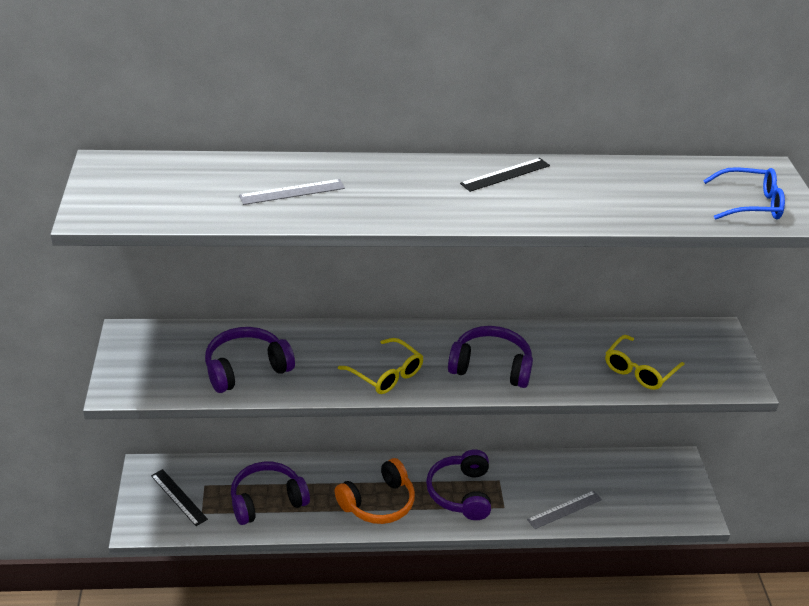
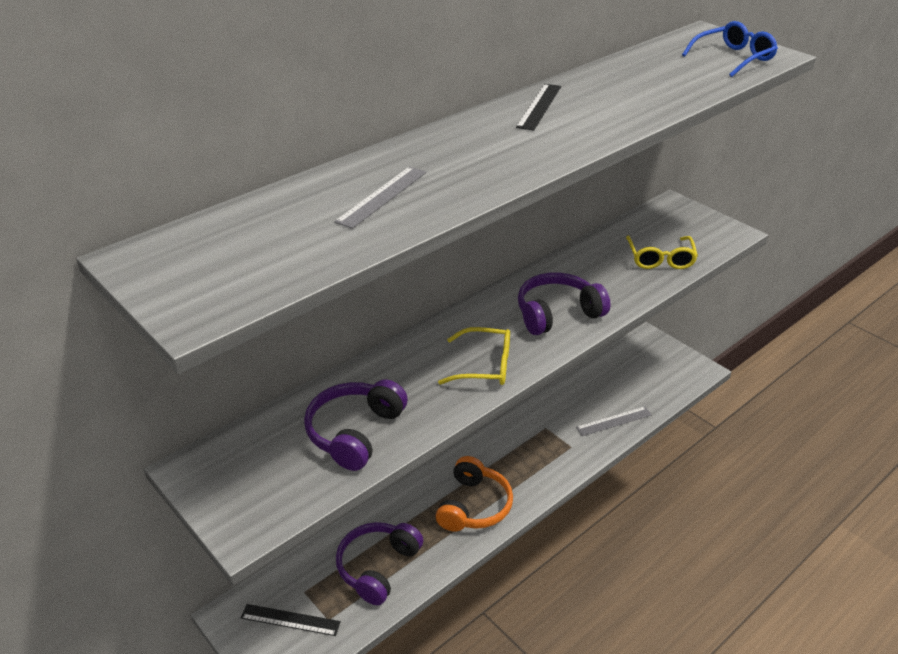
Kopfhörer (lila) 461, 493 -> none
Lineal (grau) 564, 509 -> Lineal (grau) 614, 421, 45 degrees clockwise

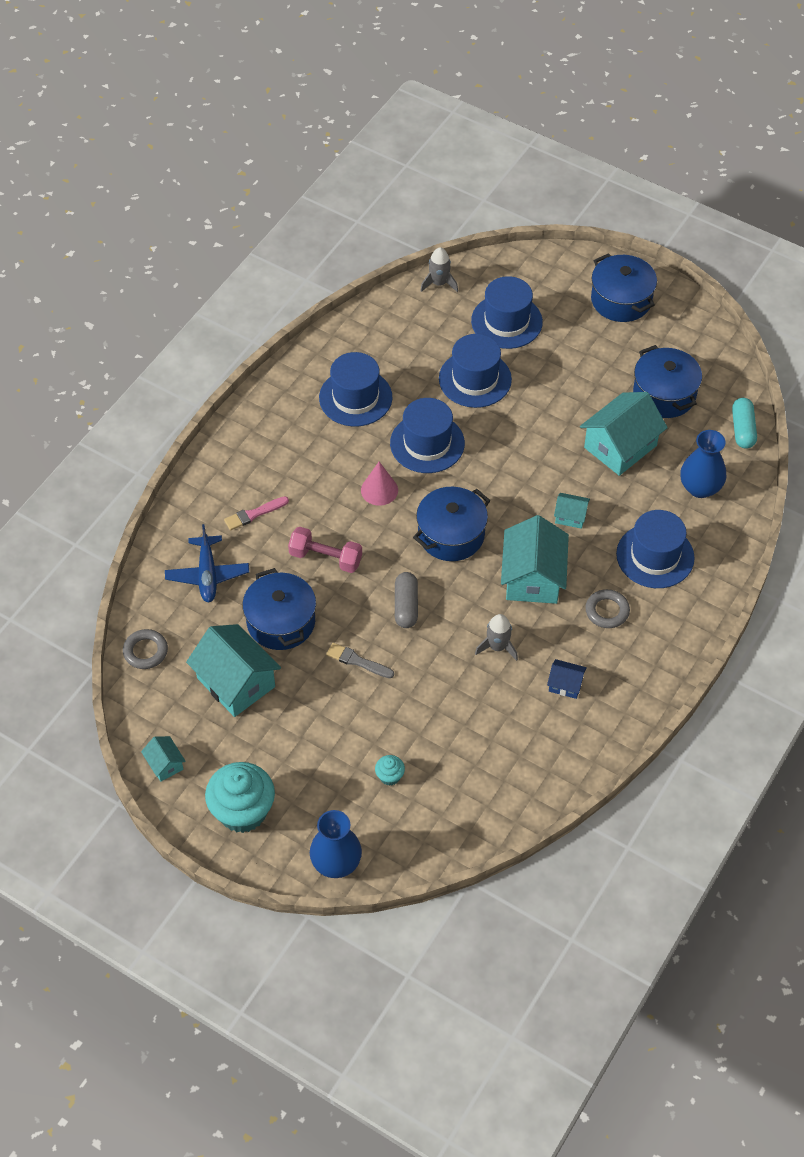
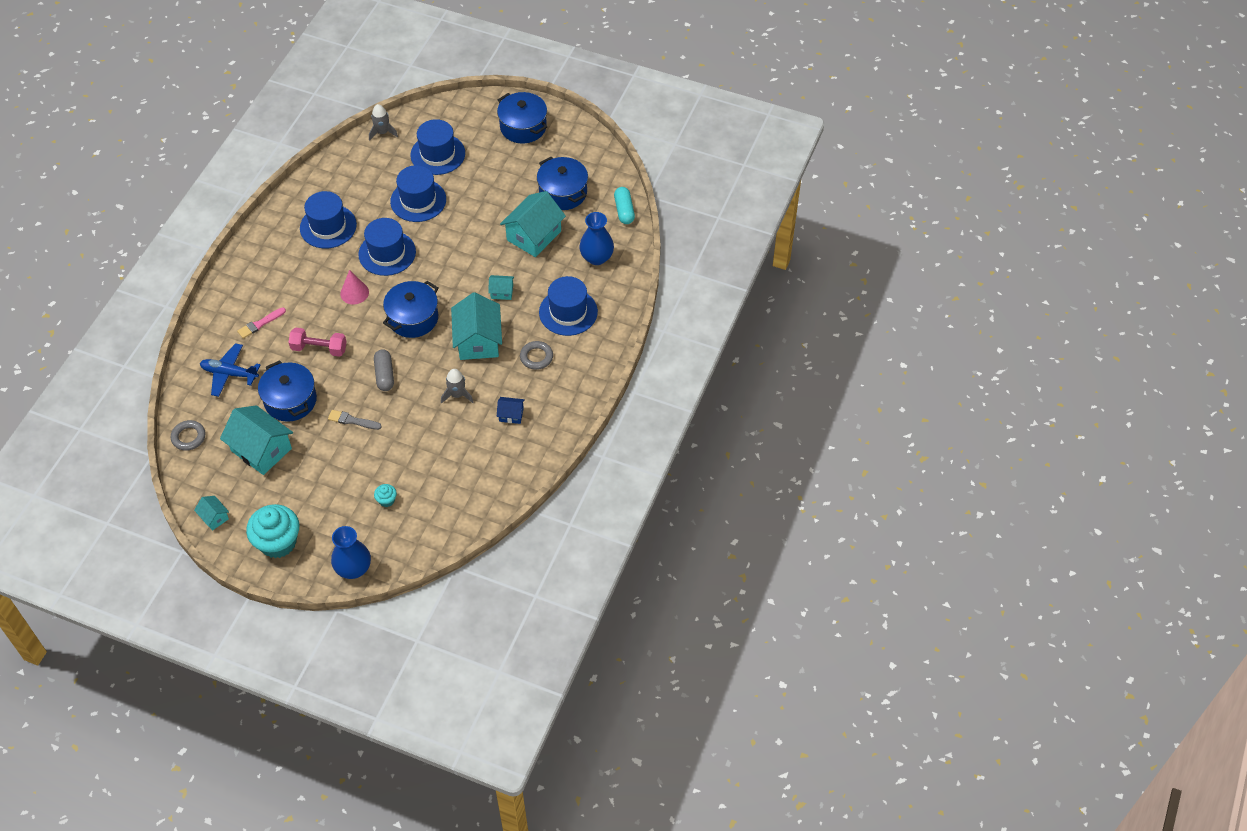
Flugzeug (blau) 207, 574 -> Flugzeug (blau) 229, 373, 120 degrees clockwise

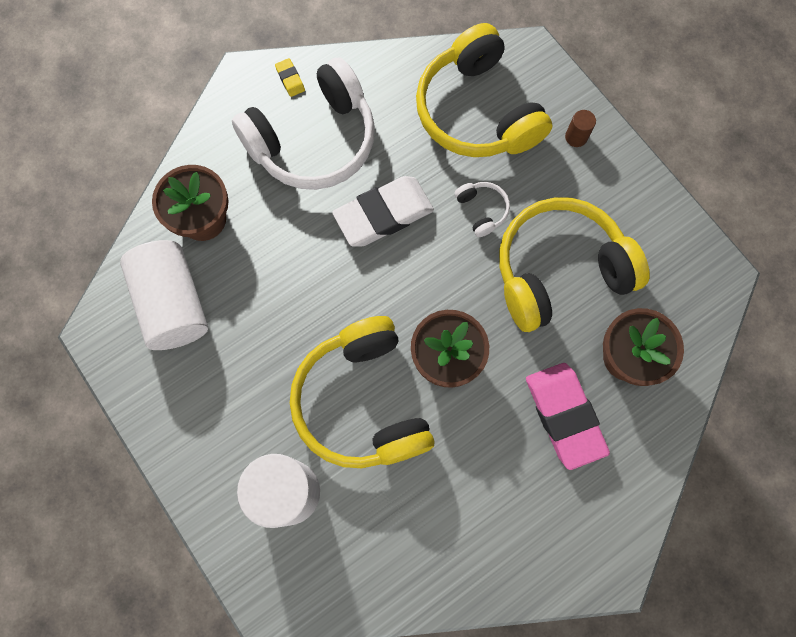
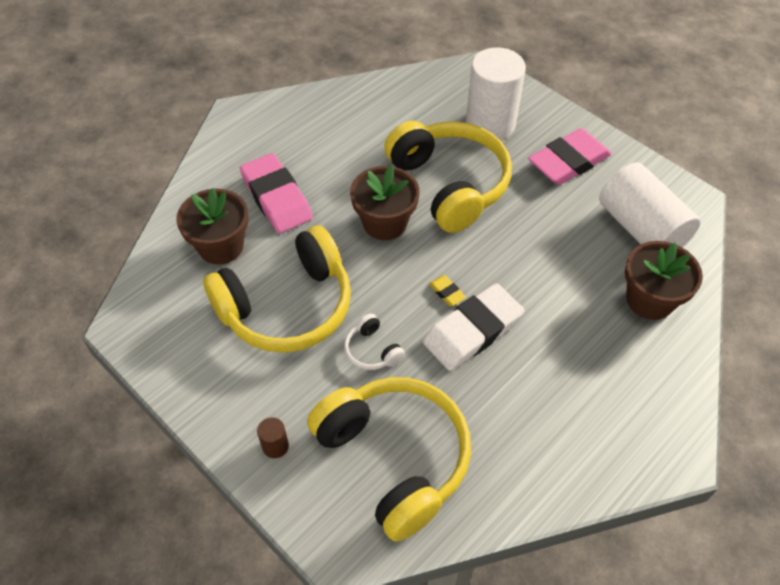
Kopfhörer (weiß) 313, 140 -> none
Radiergummi (gelb) 290, 79 -> Radiergummi (gelb) 447, 292, move
none -> Radiergummi (rosa) 568, 162

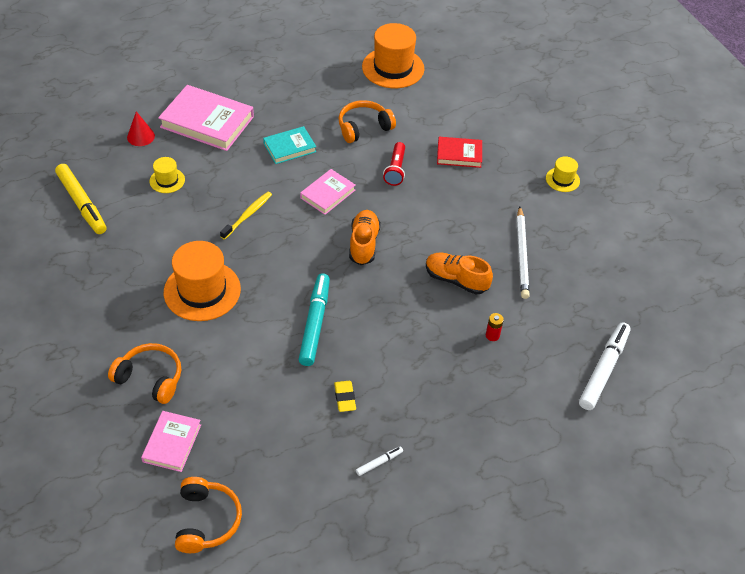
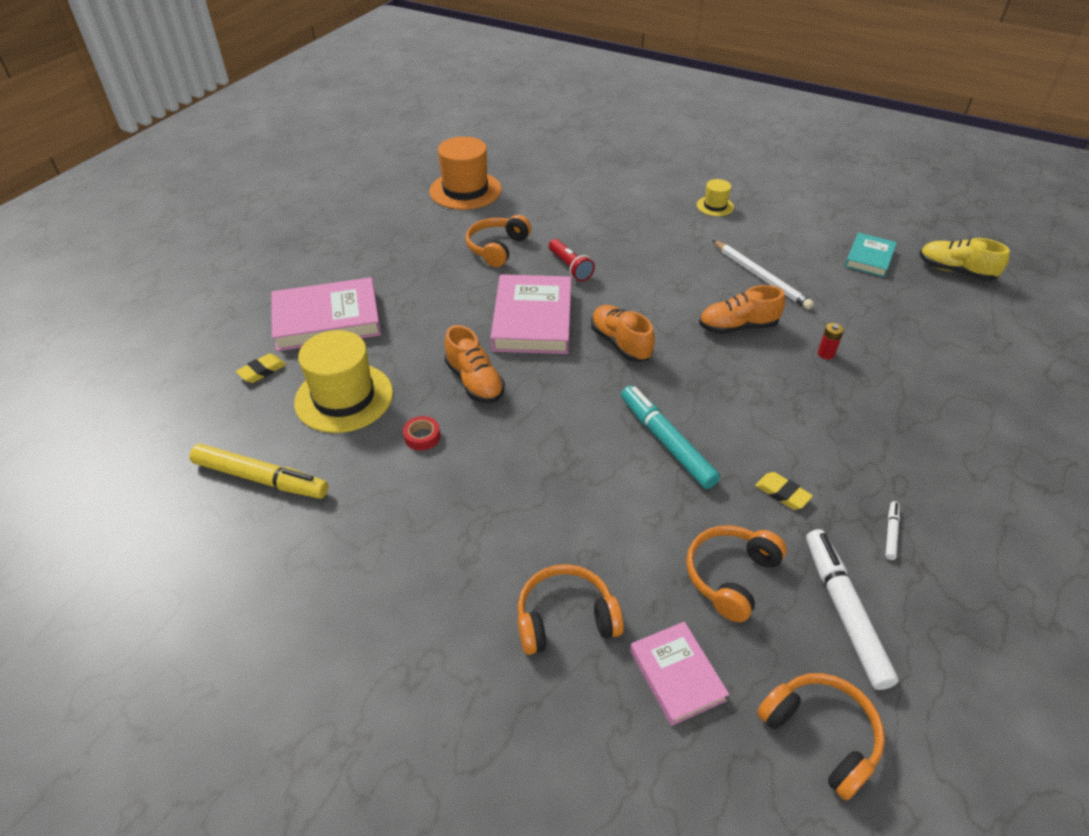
Kegel (rot) 141, 136 -> Radiergummi (gelb) 262, 371
Hut (gelb) 167, 180 -> Hut (gelb) 344, 397, x2.00
Hut (orange) 202, 291 -> none
Zahnbürste (gelb) 248, 215 -> Schuh (orange) 474, 382
Buch (türkis) 289, 147 -> Buch (türkis) 869, 258, move
Buch (rosa) 327, 194 -> Buch (rosa) 532, 319, x1.76
Buch (rot) 459, 154 -> none
Filzstift (weiß) 603, 370 -> Filzstift (weiß) 844, 611, move
none -> Klebeband (rot) 422, 437
none -> Kopfhörer (orange) 730, 576
none -> Schuh (gelb) 955, 271

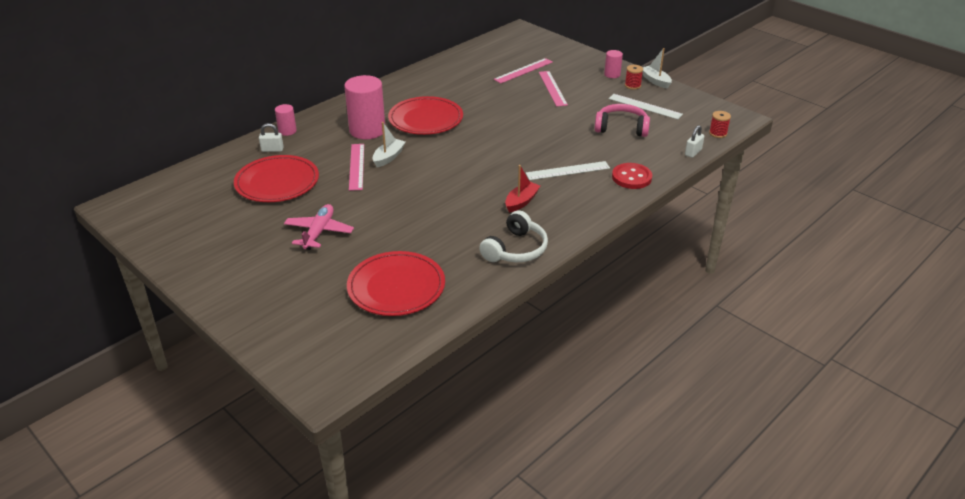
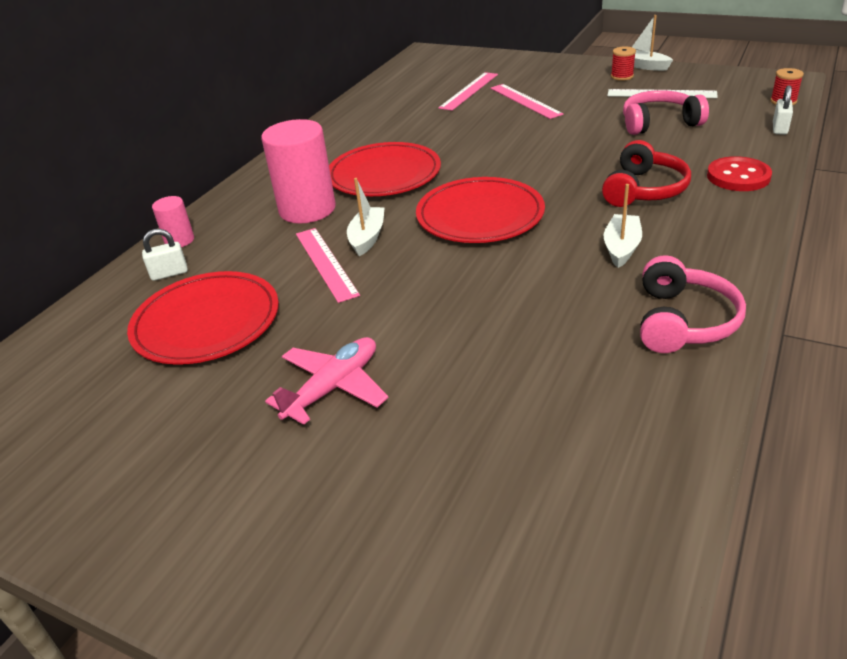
Flugzeug (rosa) 319, 232 -> Flugzeug (rosa) 333, 387, 45 degrees clockwise
Teller (rot) 396, 287 -> Teller (rot) 480, 215, move
Kopfhörer (weiß) 516, 249 -> Kopfhörer (rosa) 683, 321
Boot (rot) 521, 202 -> Boot (weiß) 621, 248
Lineal (weiß) 568, 170 -> Kopfhörer (rot) 644, 190
Vollzylinder (rosa) 612, 74 -> none

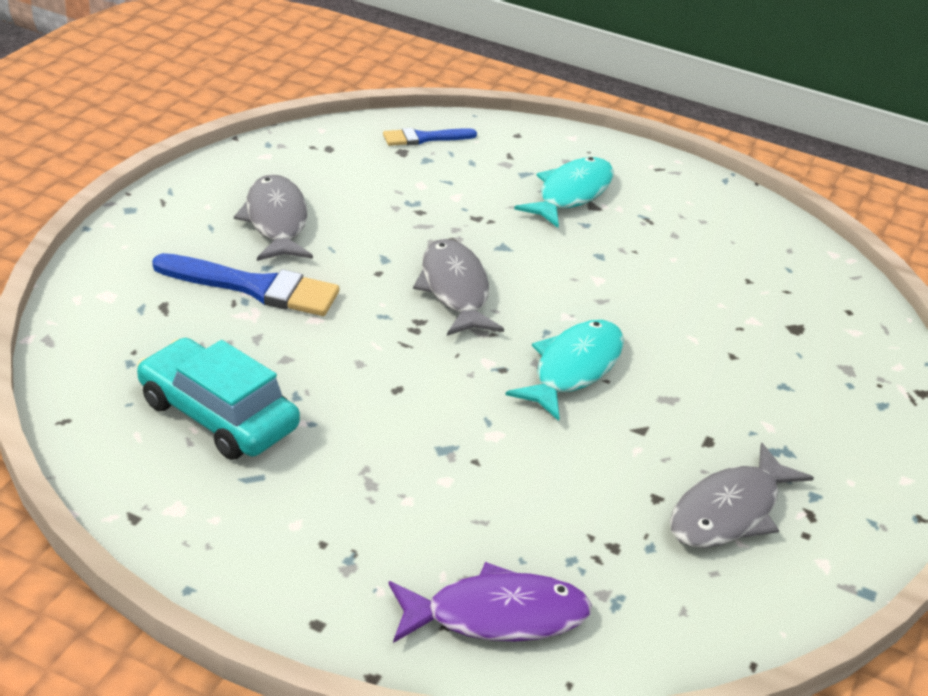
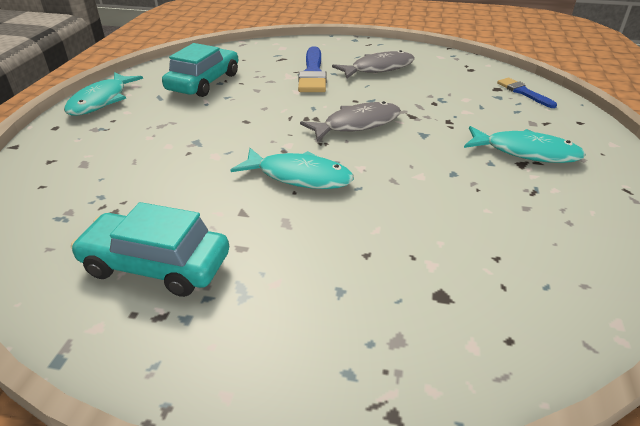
Fisch (lila) 497, 615 -> none
Fisch (grau) 729, 511 -> Auto (türkis) 156, 264
none -> Fisch (türkis) 101, 101

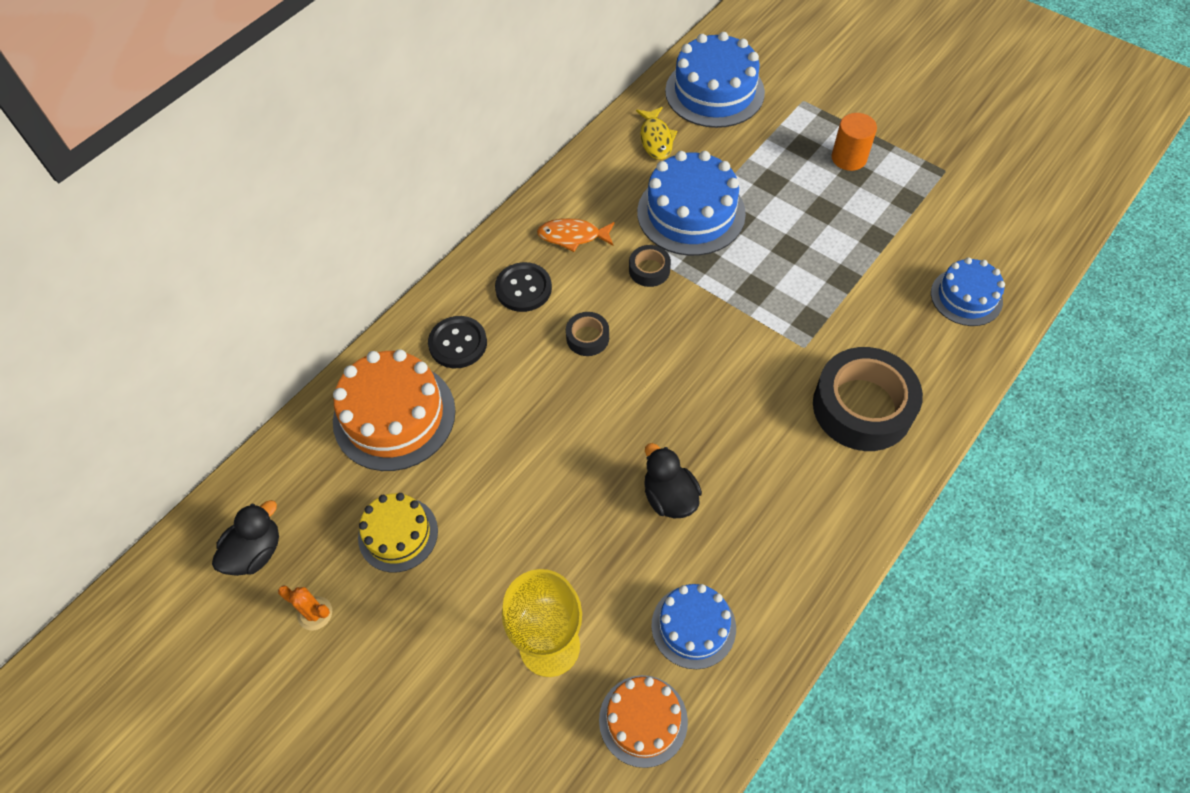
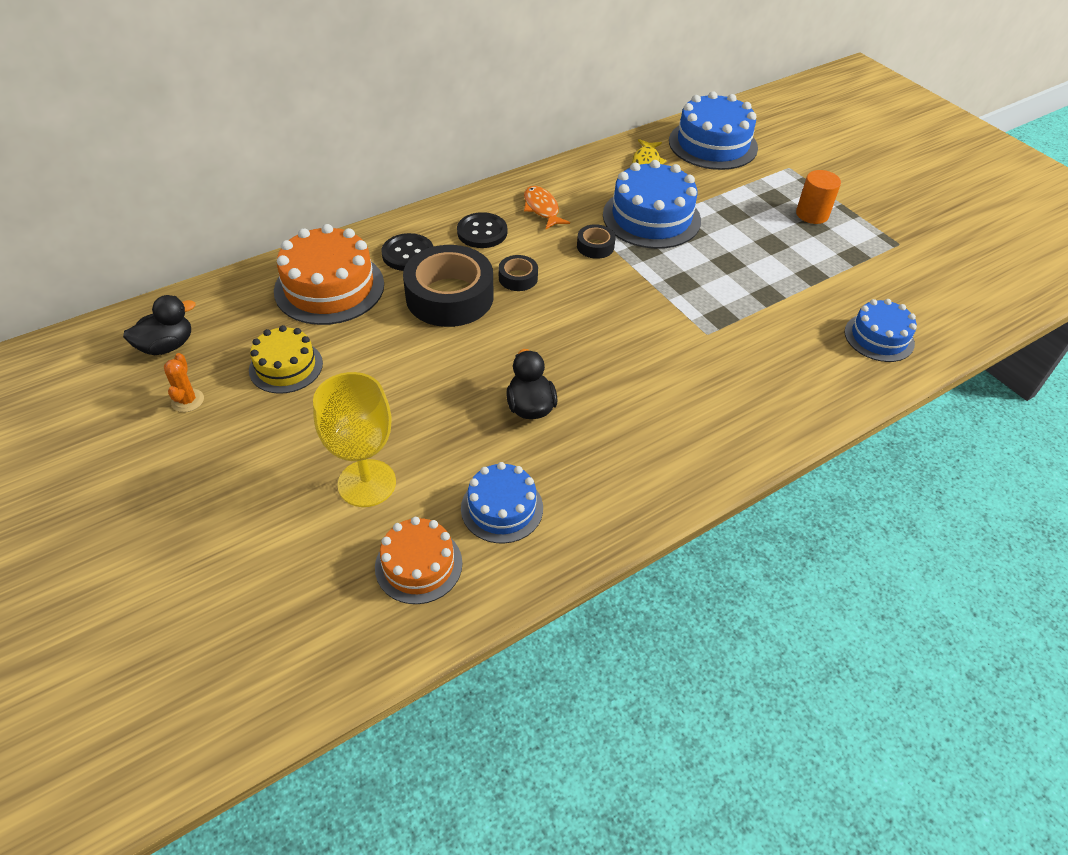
Kaktus (orange) 315, 613 -> Kaktus (orange) 188, 400, 45 degrees clockwise
Fisch (orange) 573, 236 -> Fisch (orange) 542, 209, 45 degrees clockwise
Klebeband (schwarz) 862, 407 -> Klebeband (schwarz) 449, 296, move

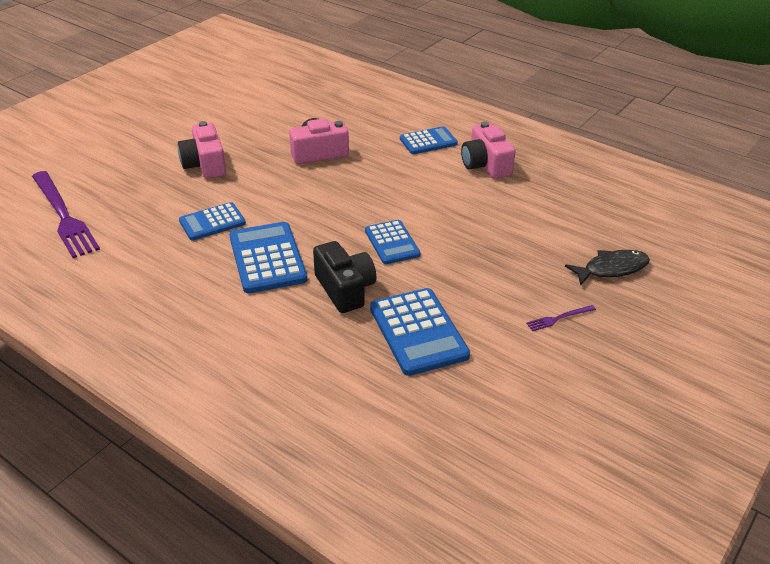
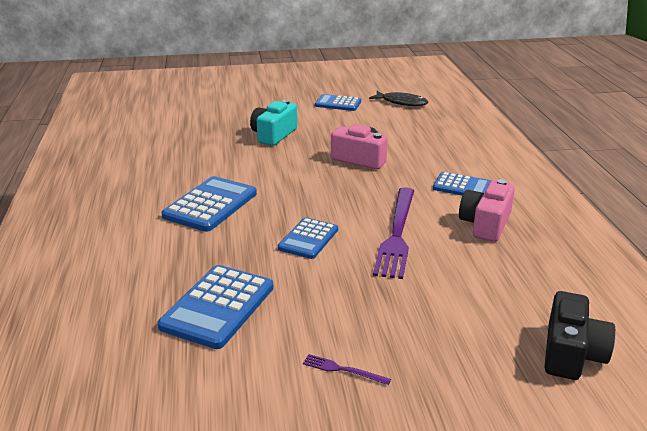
Gabel (lila) 64, 216 -> Gabel (lila) 397, 234, move
Kamera (rosa) 205, 164 -> Kamera (türkis) 273, 135
Taschenrechner (blau) 212, 222 -> Taschenrechner (blau) 338, 103, move
Kamera (schwarz) 345, 289 -> Kamera (schwarz) 571, 353, move
Fisch (schwarz) 611, 269 -> Fisch (schwarz) 401, 102, move

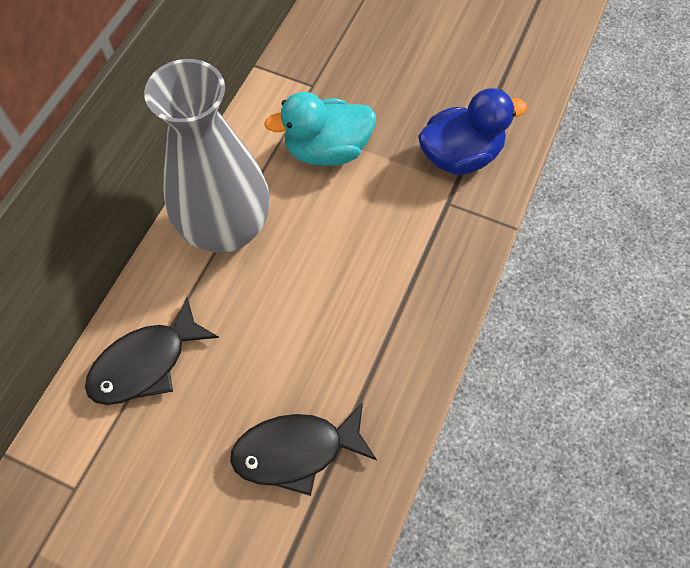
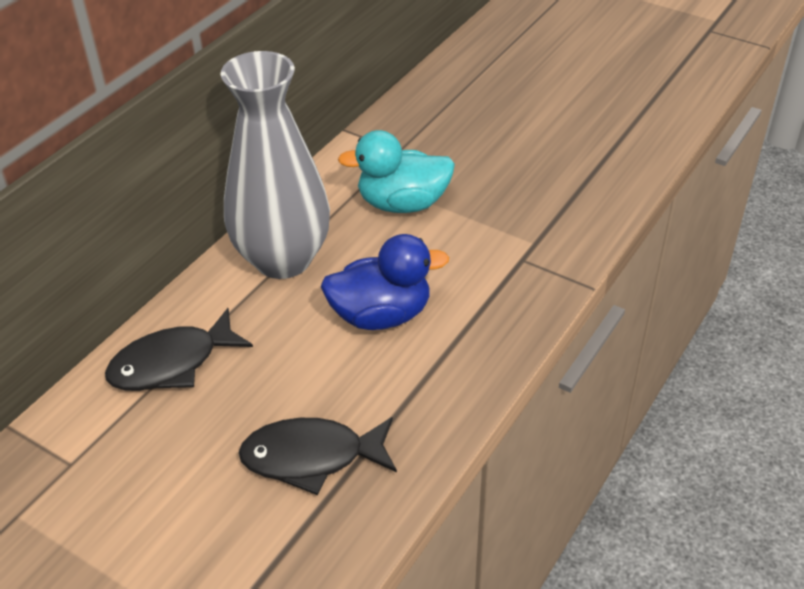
Ente (blau) 460, 156 -> Ente (blau) 381, 315, move

